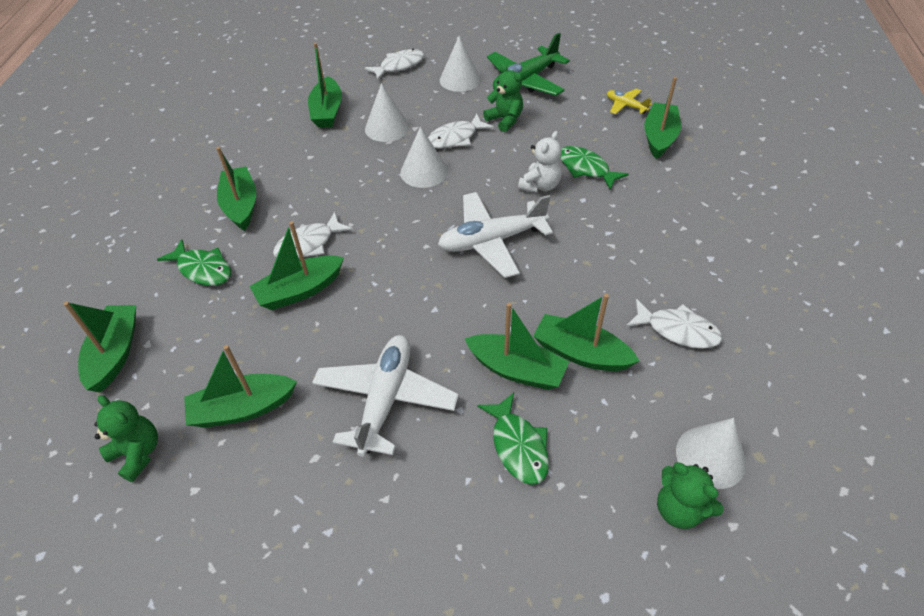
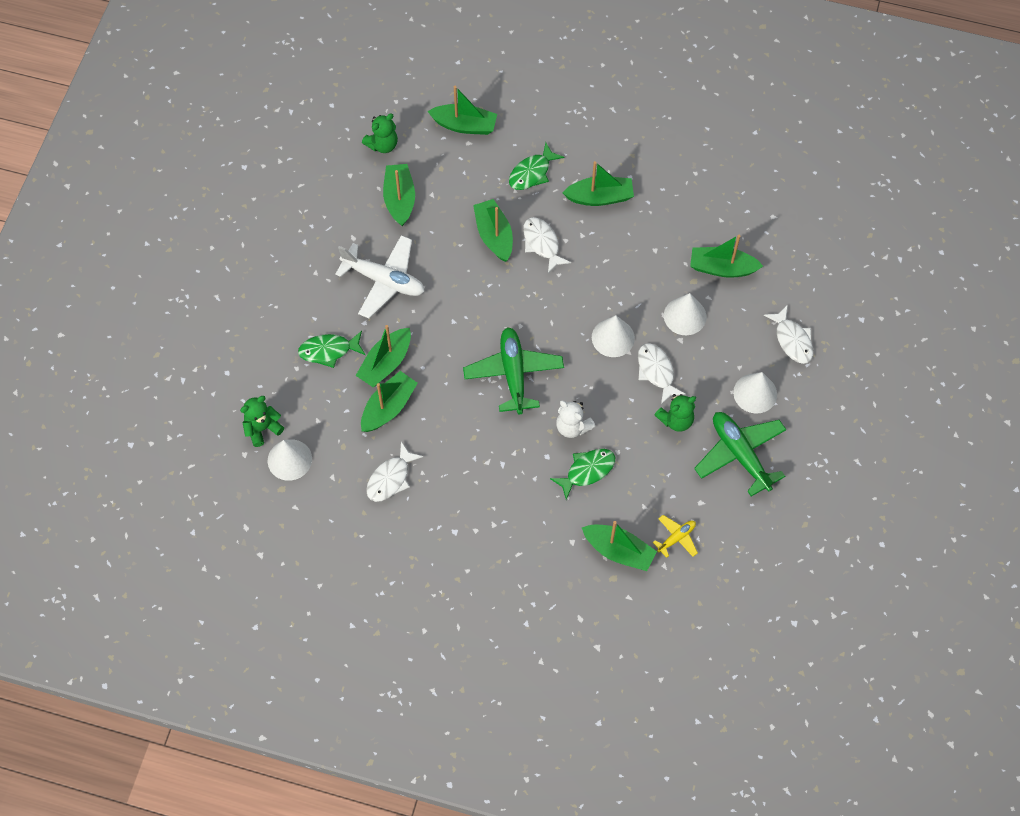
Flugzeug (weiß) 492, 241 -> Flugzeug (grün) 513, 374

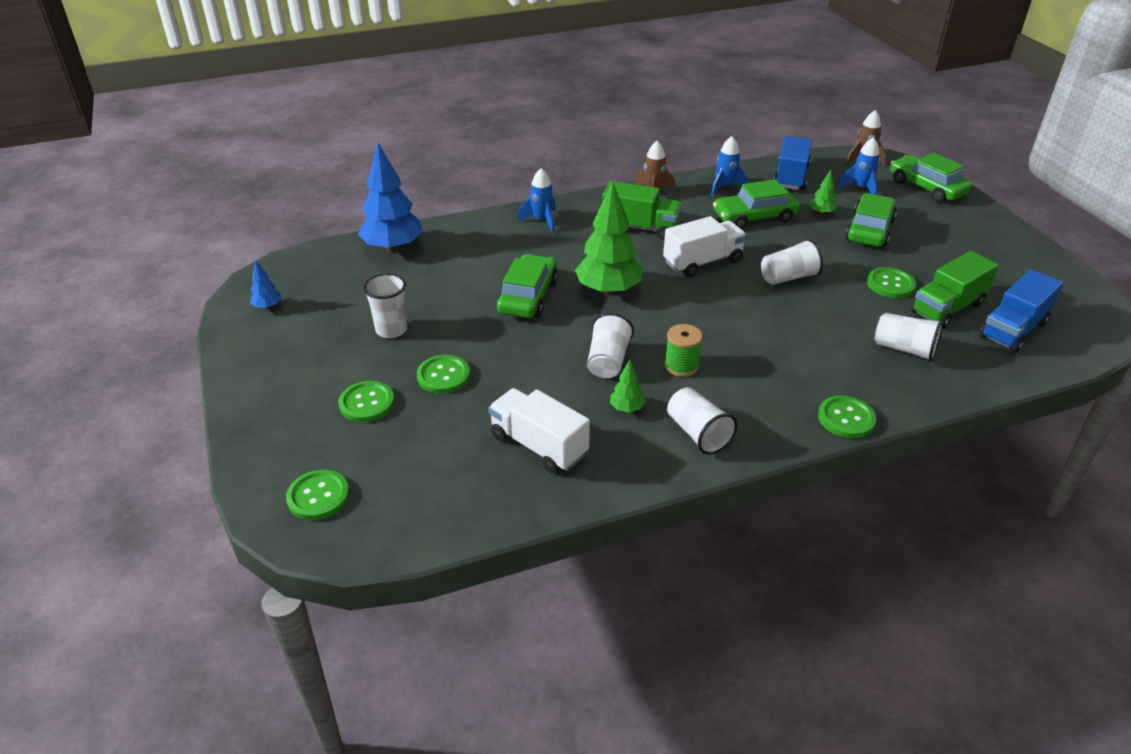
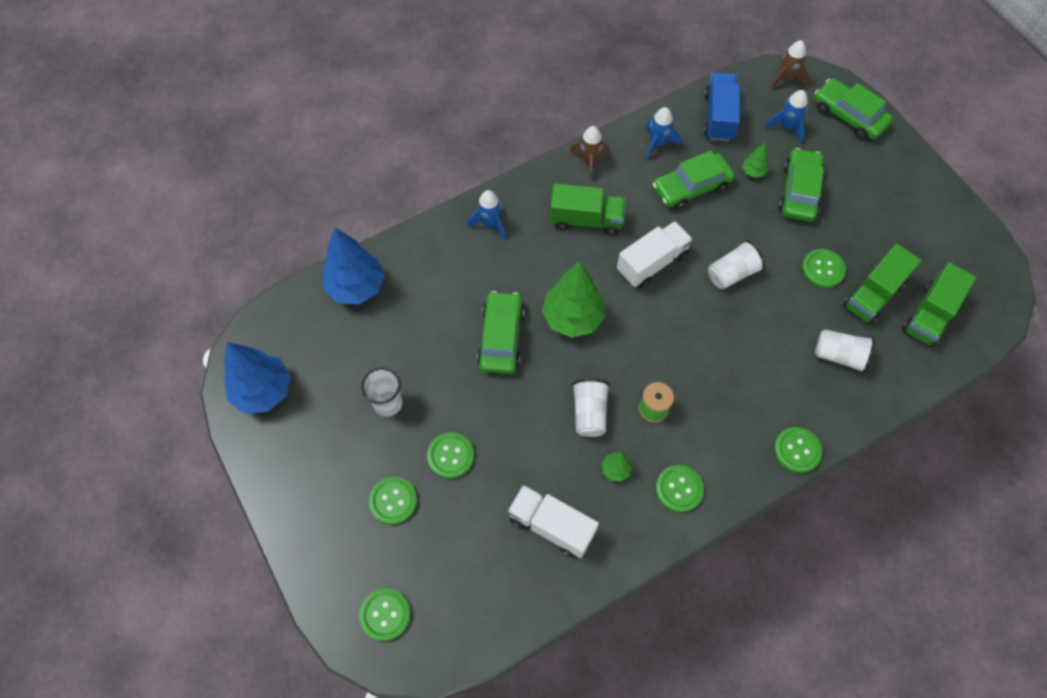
Baum (blau) 268, 307 -> Baum (blau) 263, 391, x2.22
Becher (weiß) 698, 433 -> Knopf (grün) 679, 489
Lastwagen (blau) 1013, 330 -> Lastwagen (grün) 929, 315

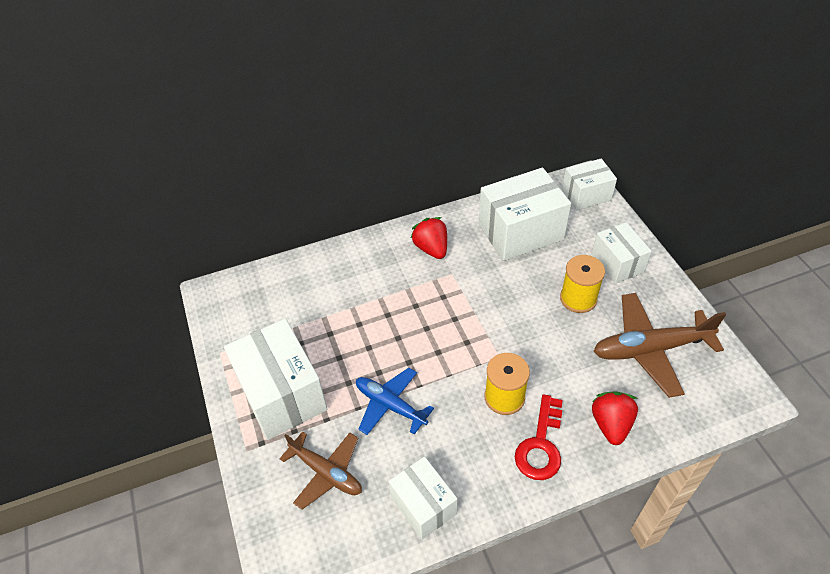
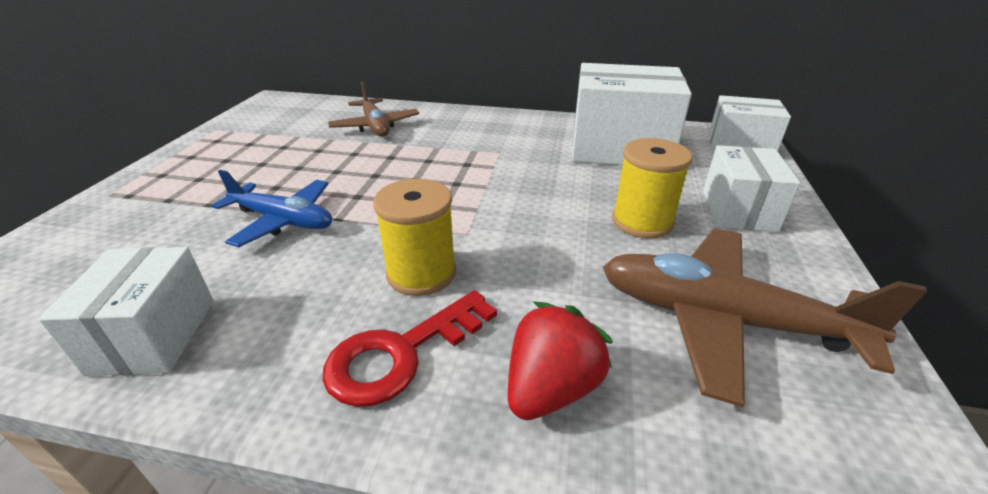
Schachtel (weiß) 282, 394 -> none
Flugzeug (braun) 326, 472 -> Flugzeug (braun) 375, 126, move
Flugzeug (blau) 390, 405 -> Flugzeug (blau) 283, 221, 135 degrees clockwise
Erdbeere (rot) 431, 248 -> none

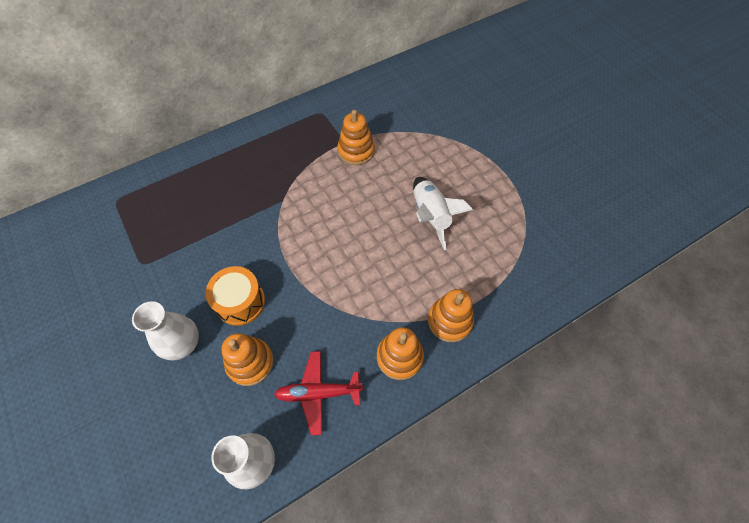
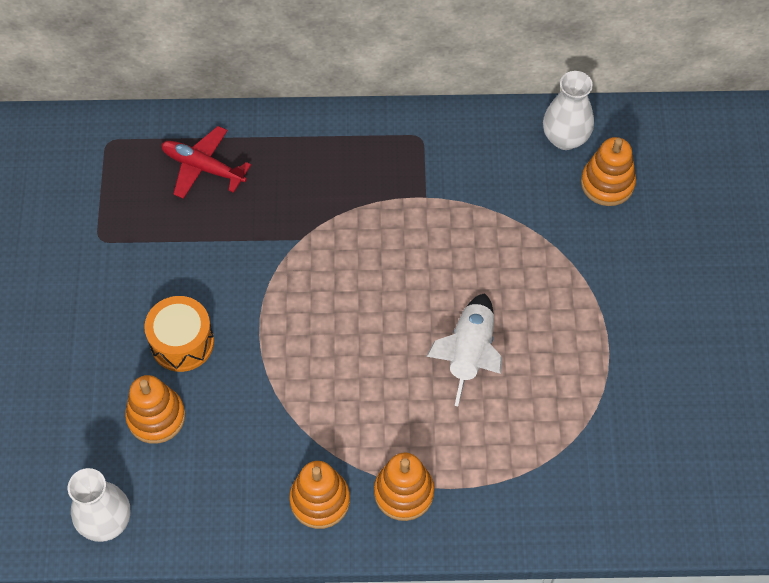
Vase (weiß) 183, 344 -> Vase (weiß) 565, 138, move
Flugzeug (rot) 318, 393 -> Flugzeug (rot) 203, 167, move
Stapelspielzeug (orange) 356, 151 -> Stapelspielzeug (orange) 607, 183, move

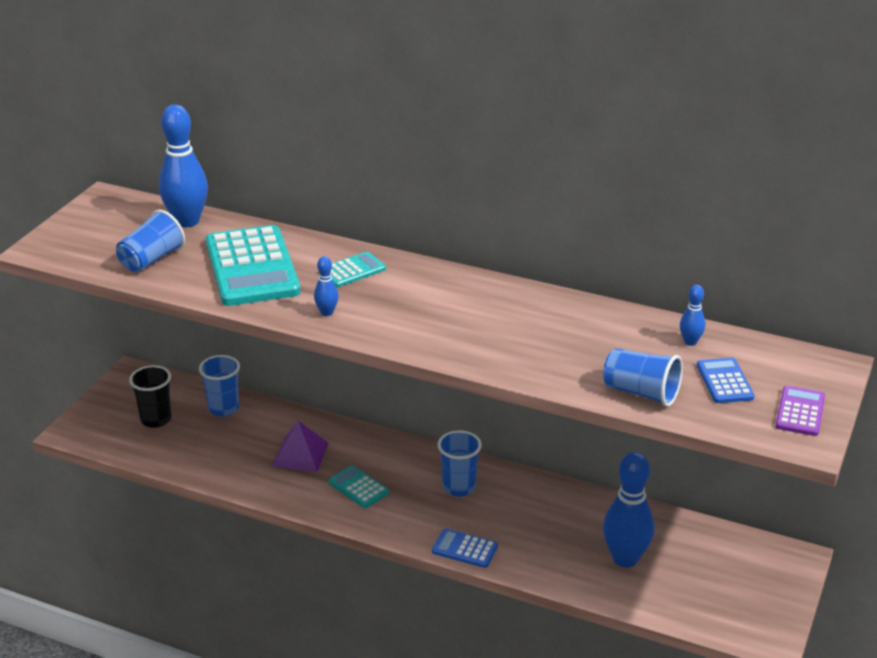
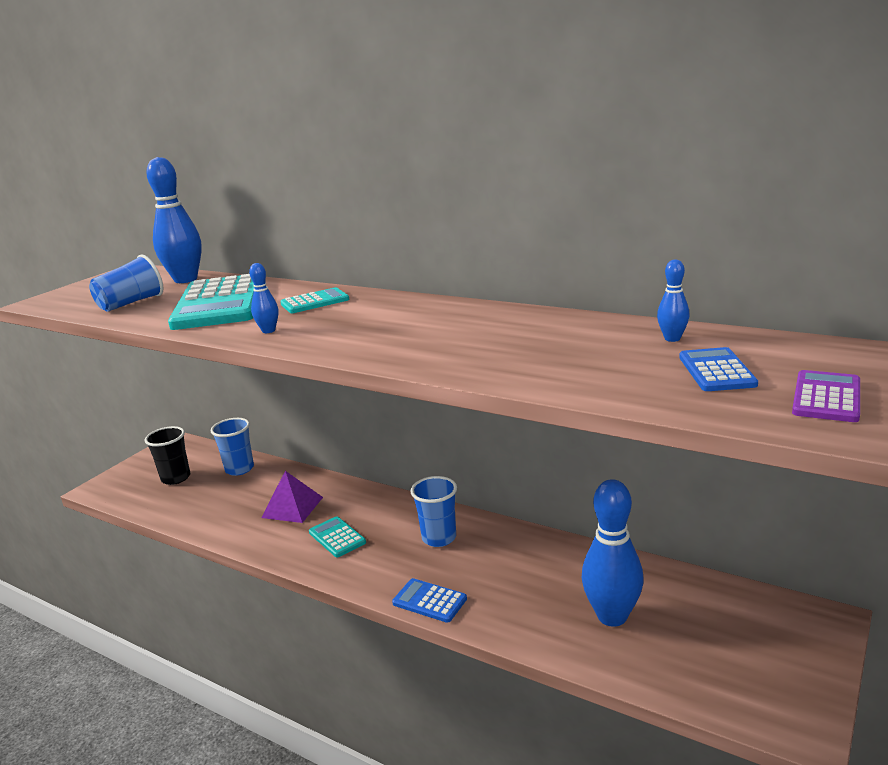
Becher (blau) 641, 393 -> none

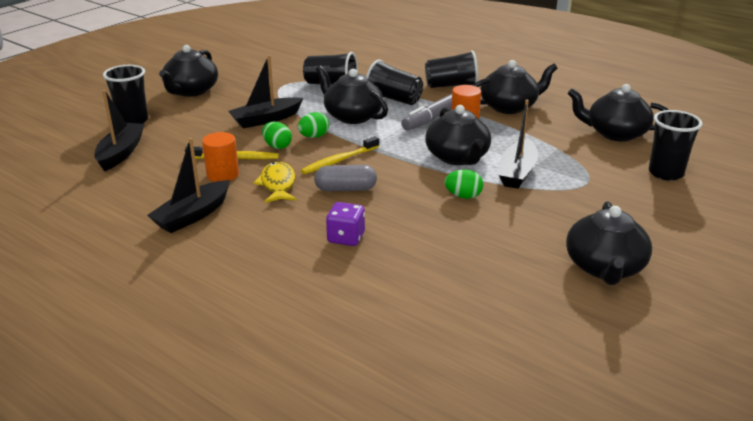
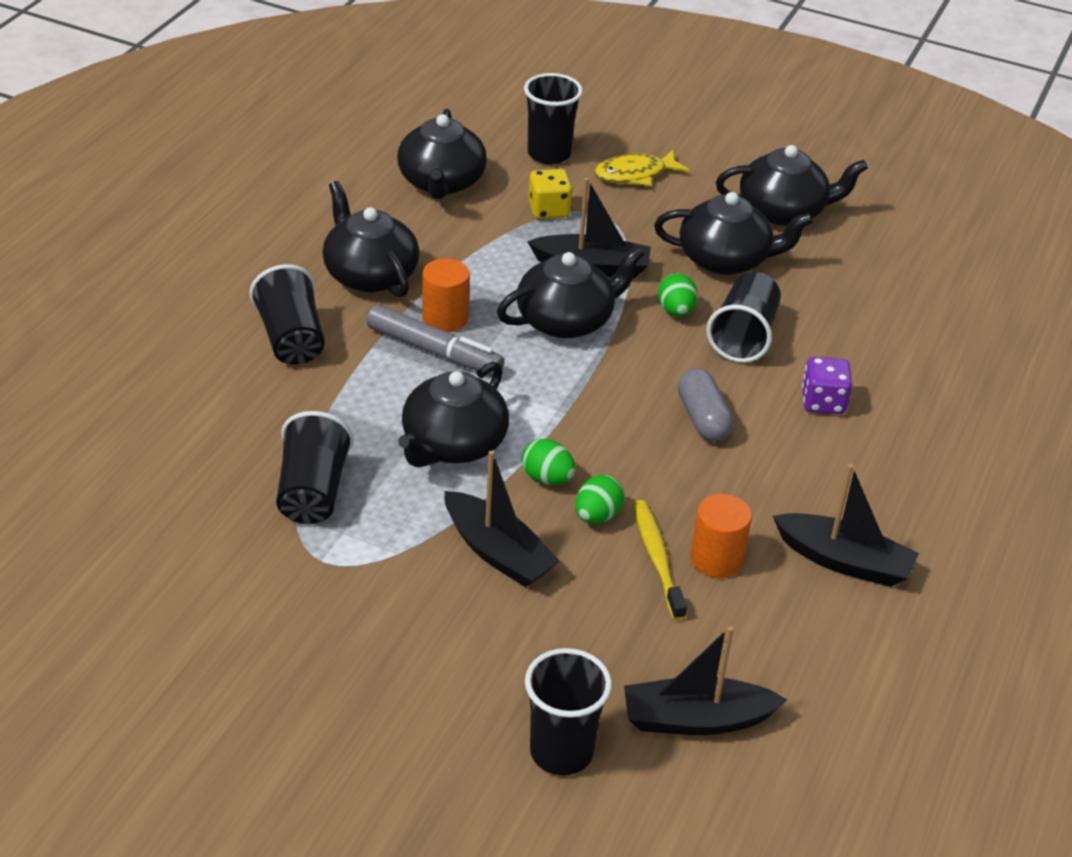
Teekanne (schwarz) 191, 91 -> Teekanne (schwarz) 726, 259, move
Fisch (gelb) 278, 184 -> Fisch (gelb) 635, 174, move
Zahnbürste (gelb) 339, 161 -> none
Becher (schwarz) 393, 99 -> Becher (schwarz) 743, 336, move
none -> Spielwürfel (gelb) 549, 210

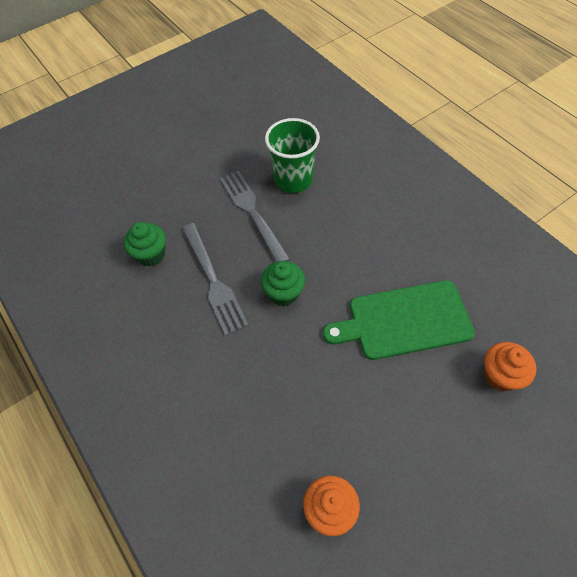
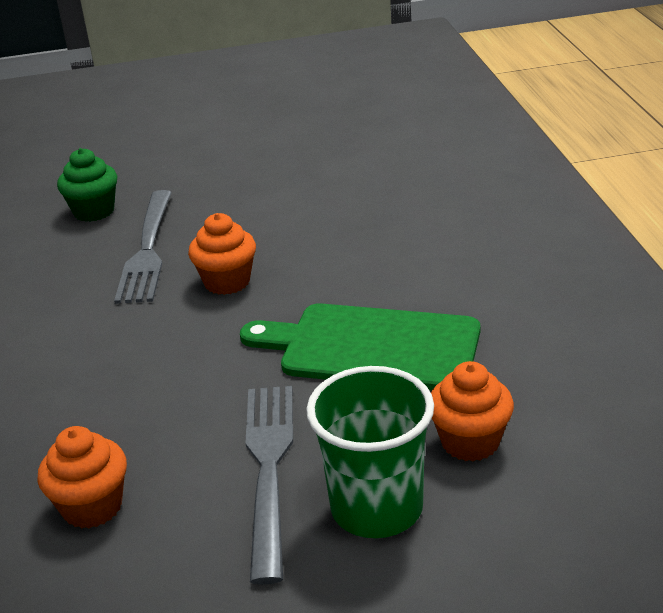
Gabel (grau) 252, 213 -> Gabel (grau) 269, 469, move
Muffin (grün) 284, 293 -> Muffin (orange) 227, 282
Becher (grün) 293, 180 -> Becher (grün) 376, 508, move

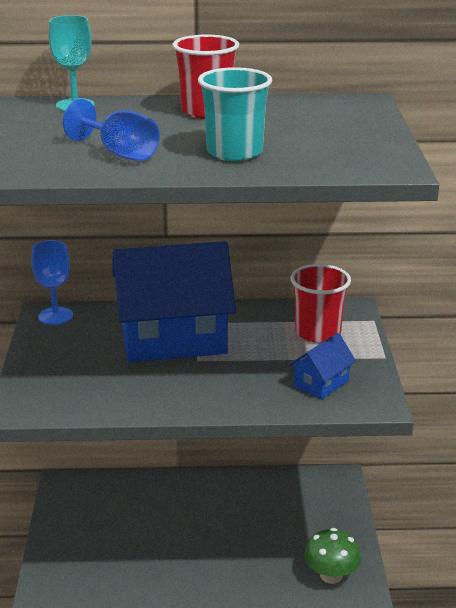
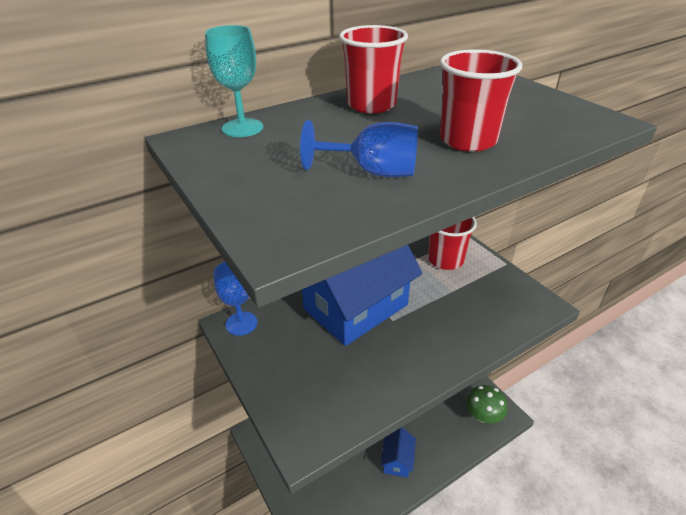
Becher (türkis) 234, 152 -> Becher (rot) 468, 140
Haus (blau) 321, 383 -> Haus (blau) 397, 460, move

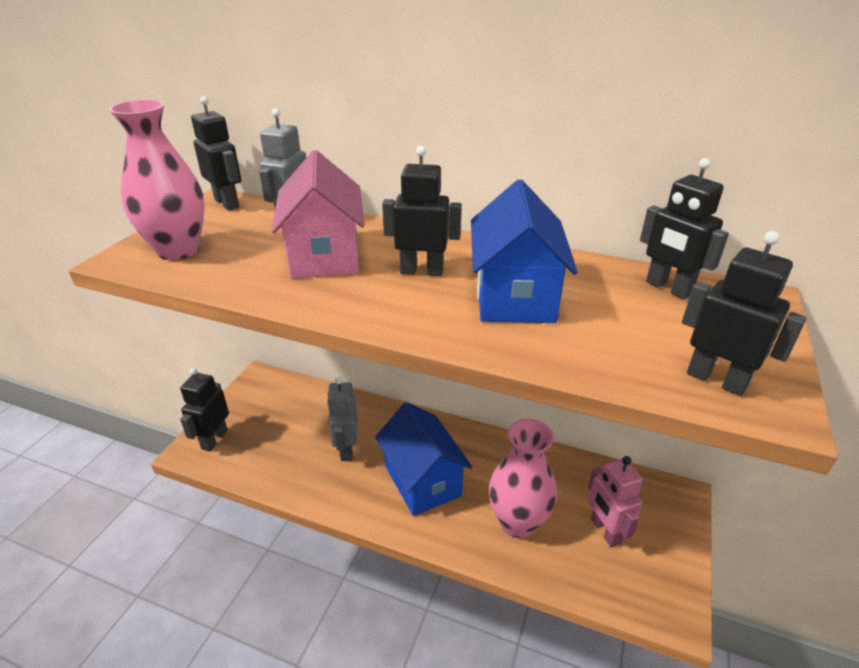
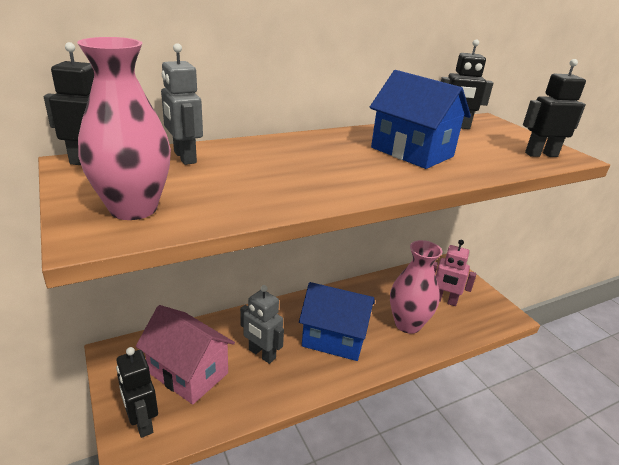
Haus (rosa) 324, 255 -> Haus (rosa) 188, 373, move
Roboter (schwarz) 422, 271 -> none

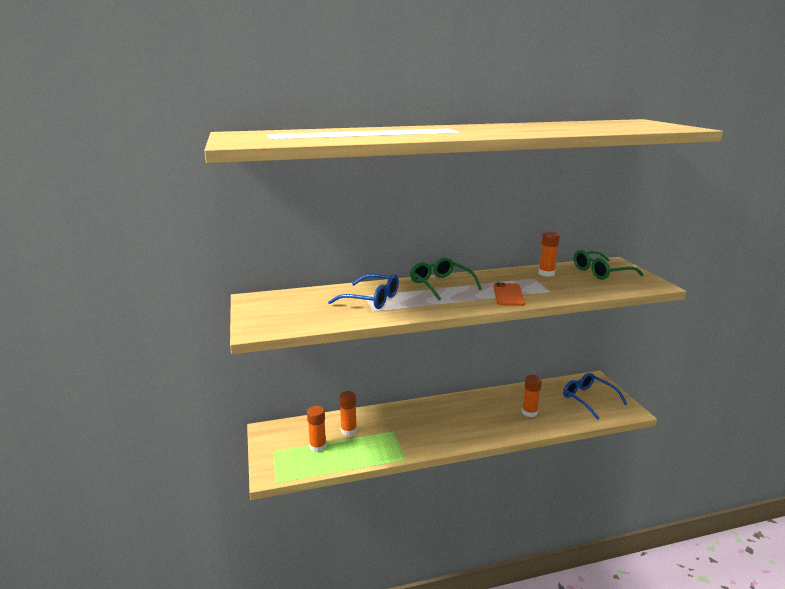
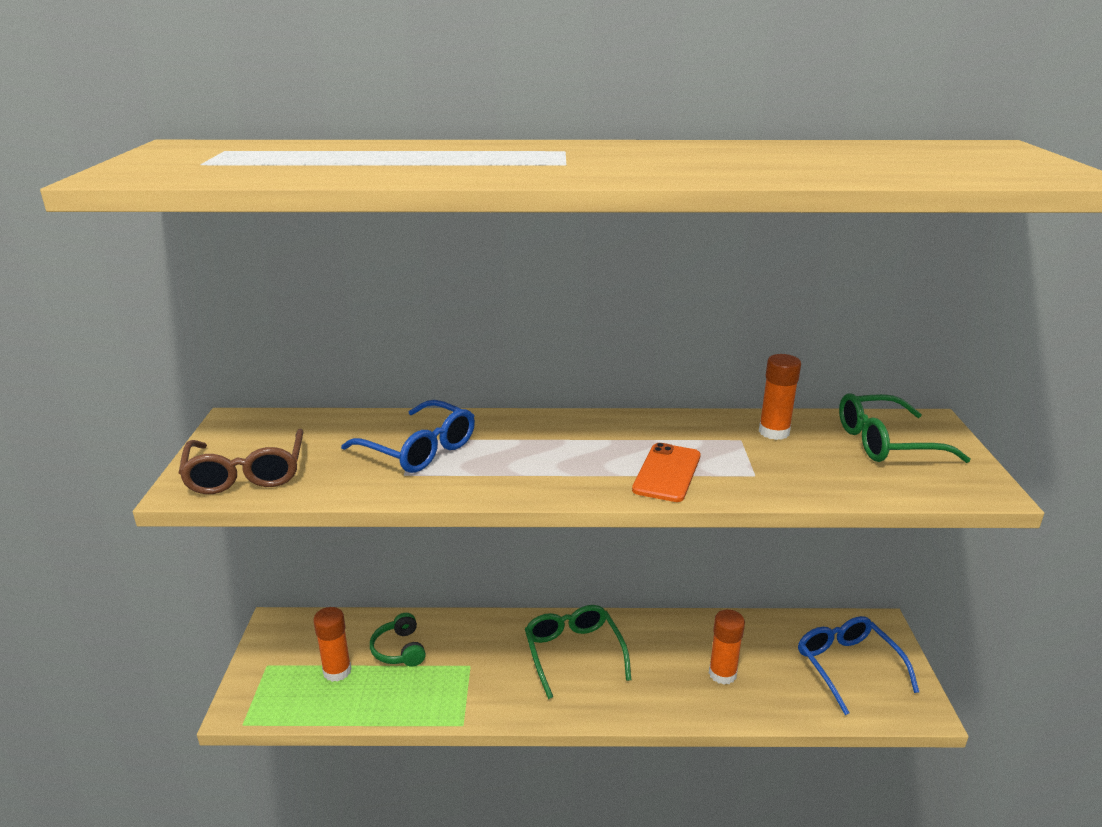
Klebestift (orange) 348, 430 -> Kopfhörer (grün) 399, 650
Brille (grün) 440, 284 -> Brille (grün) 573, 653, move
none -> Brille (braun) 246, 473

